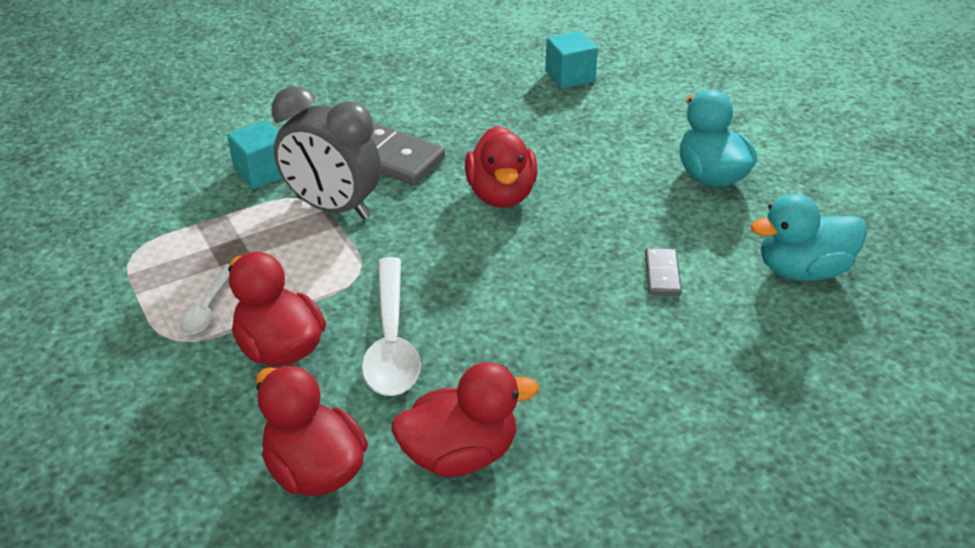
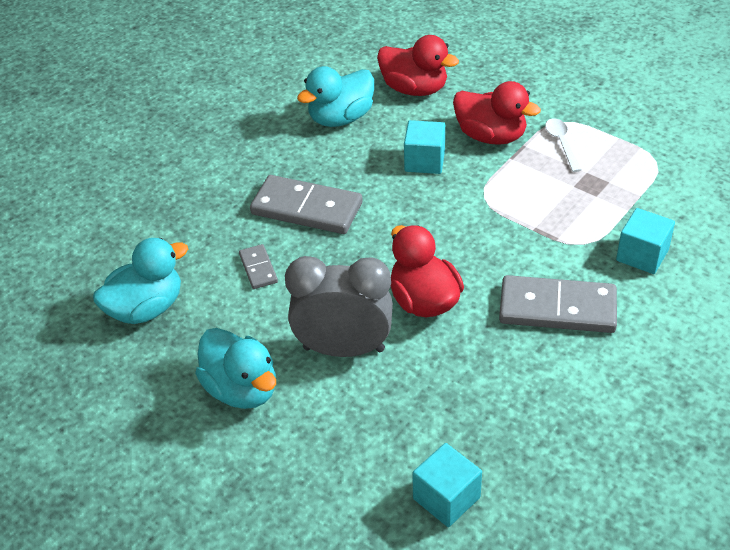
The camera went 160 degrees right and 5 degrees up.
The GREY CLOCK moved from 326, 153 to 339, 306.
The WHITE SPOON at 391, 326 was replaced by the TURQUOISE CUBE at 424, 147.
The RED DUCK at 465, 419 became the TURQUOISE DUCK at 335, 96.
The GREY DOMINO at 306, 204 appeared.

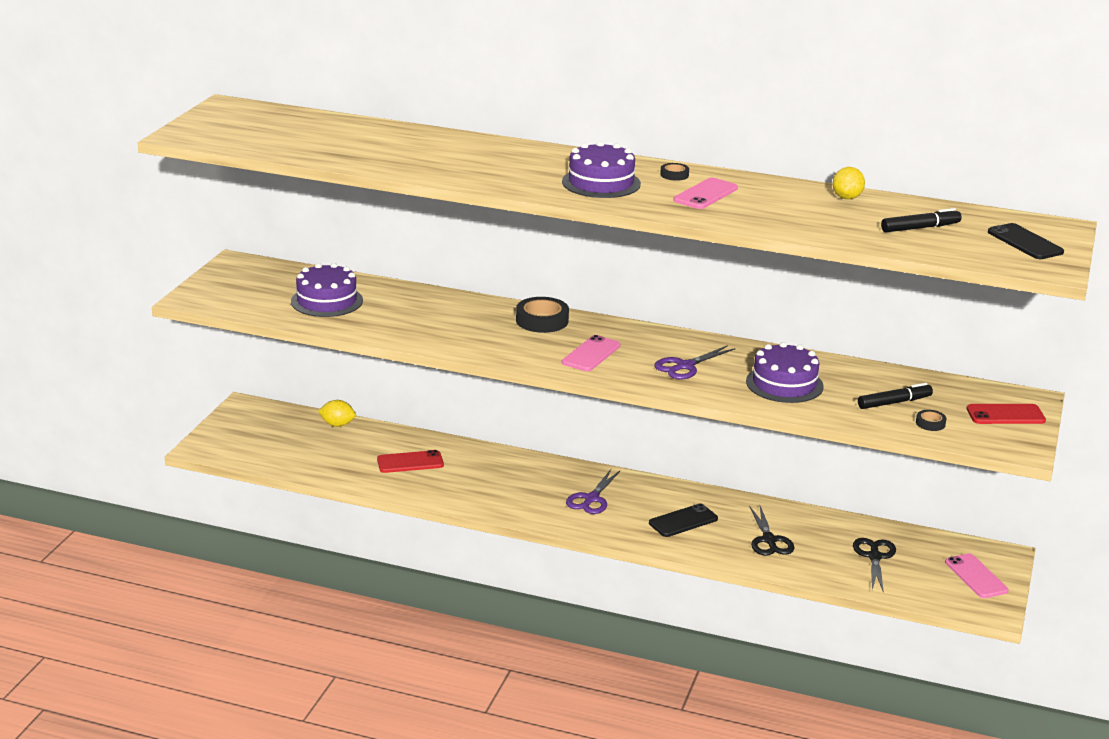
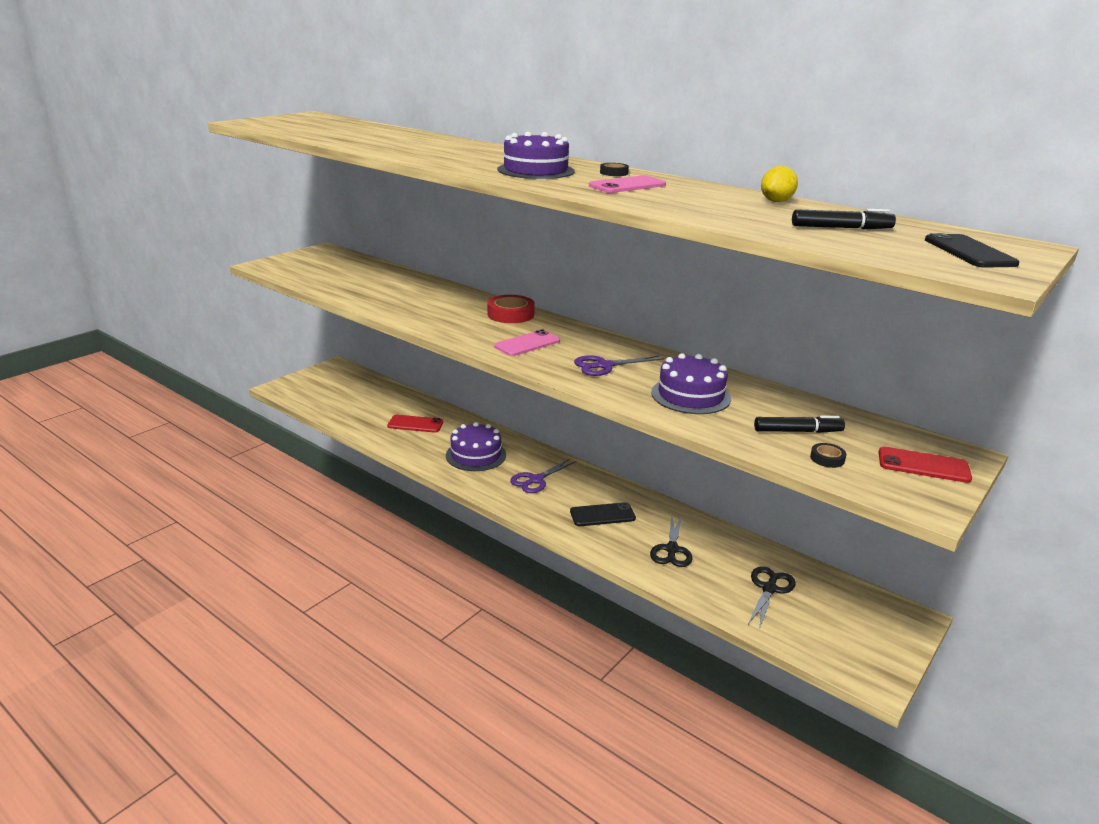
The camera went 20 degrees right and 0 degrees up.
The PURPLE CAKE moved from 327, 290 to 476, 446.
The YELLOW LEMON at 337, 413 disappeared.
The BLACK TAPE at 542, 315 became the RED TAPE at 511, 309.
The PINK PHONE at 977, 575 disappeared.

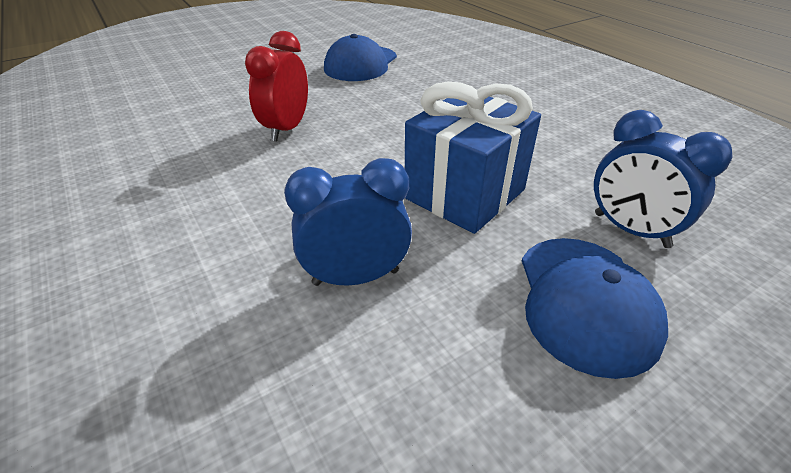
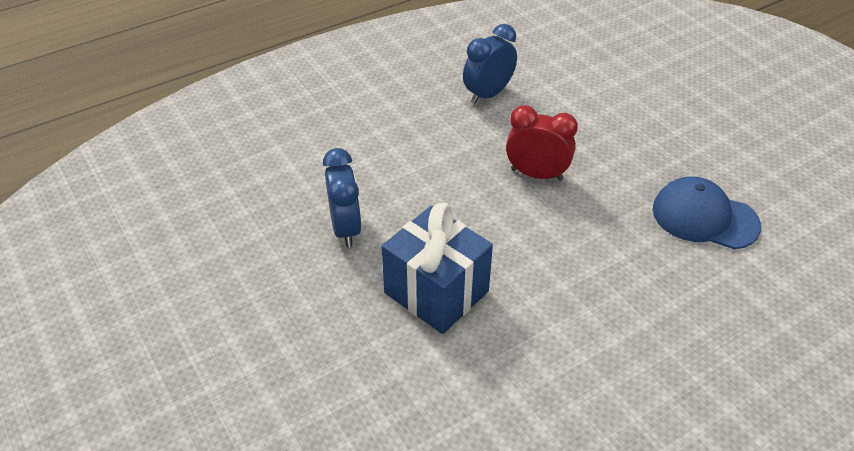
The camera went 90 degrees right and 5 degrees up.
The BLUE CAP at 595, 308 disappeared.
The BLUE CLOCK moved from 663, 179 to 490, 64.

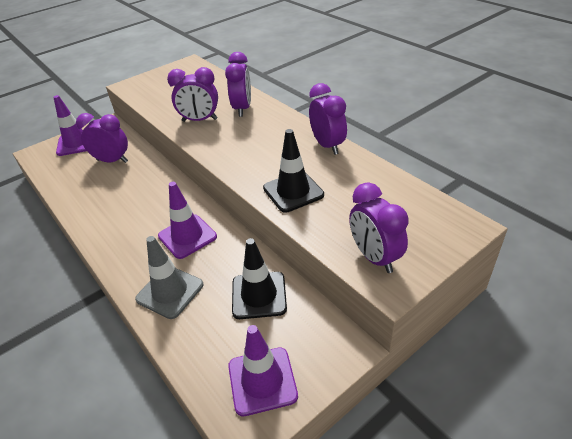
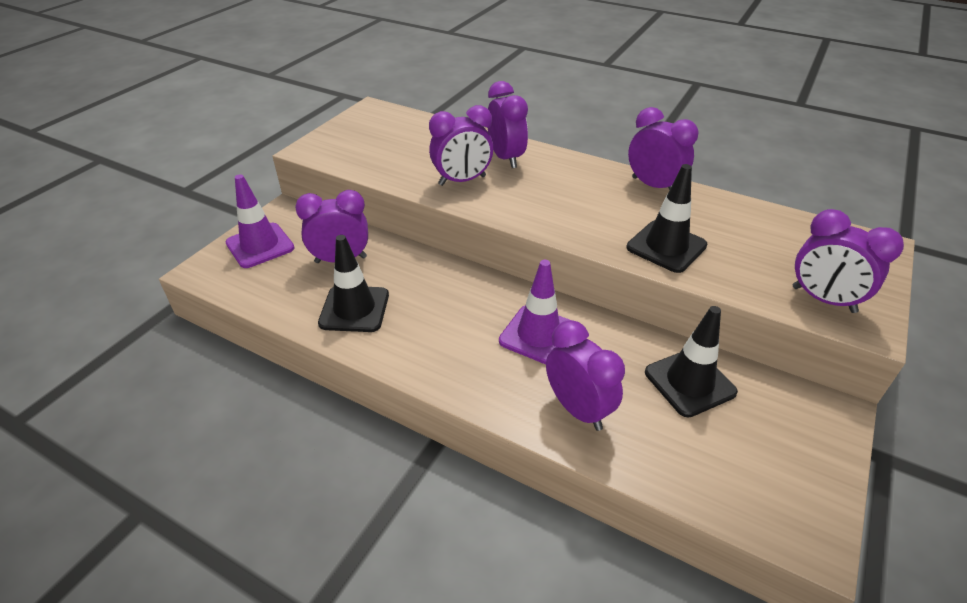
The camera went 25 degrees left and 0 degrees up.
The GREY TRAFFIC CONE at 169, 277 was replaced by the PURPLE CLOCK at 585, 375.
The PURPLE TRAFFIC CONE at 263, 370 disappeared.
The BLACK TRAFFIC CONE at 353, 283 appeared.

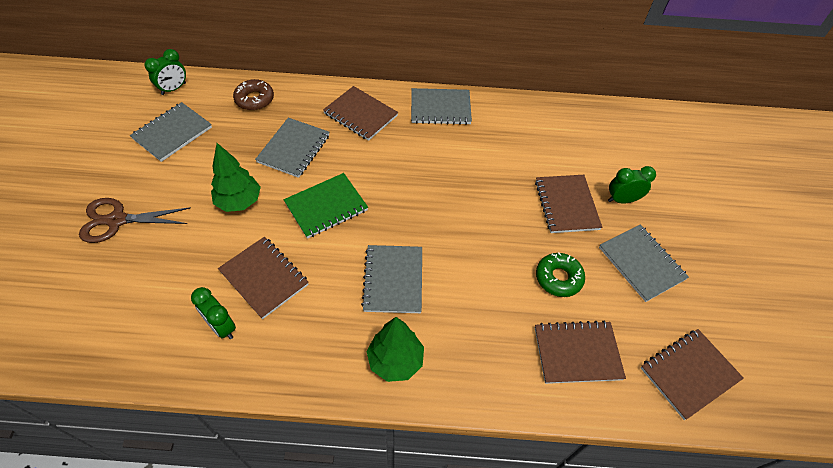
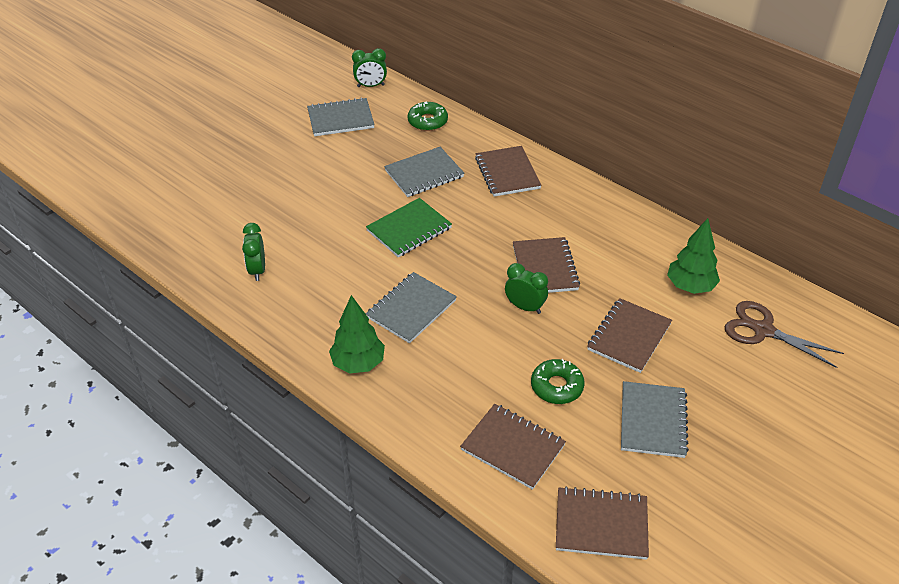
The camera went 40 degrees right and 10 degrees down.
The BROWN SCISSORS moved from 135, 220 to 784, 334.
The GREEN TREE moved from 236, 177 to 693, 256.
The BROWN NOTEBOOK moved from 263, 278 to 546, 265.
The BROWN DONUT at 253, 95 became the GREEN DONUT at 427, 116.
The GREEN NOTEBOOK at 326, 206 turned 45 degrees counterclockwise.
The GREY NOTEBOOK at 441, 106 disappeared.
The GREEN CLOCK moved from 632, 185 to 526, 288.

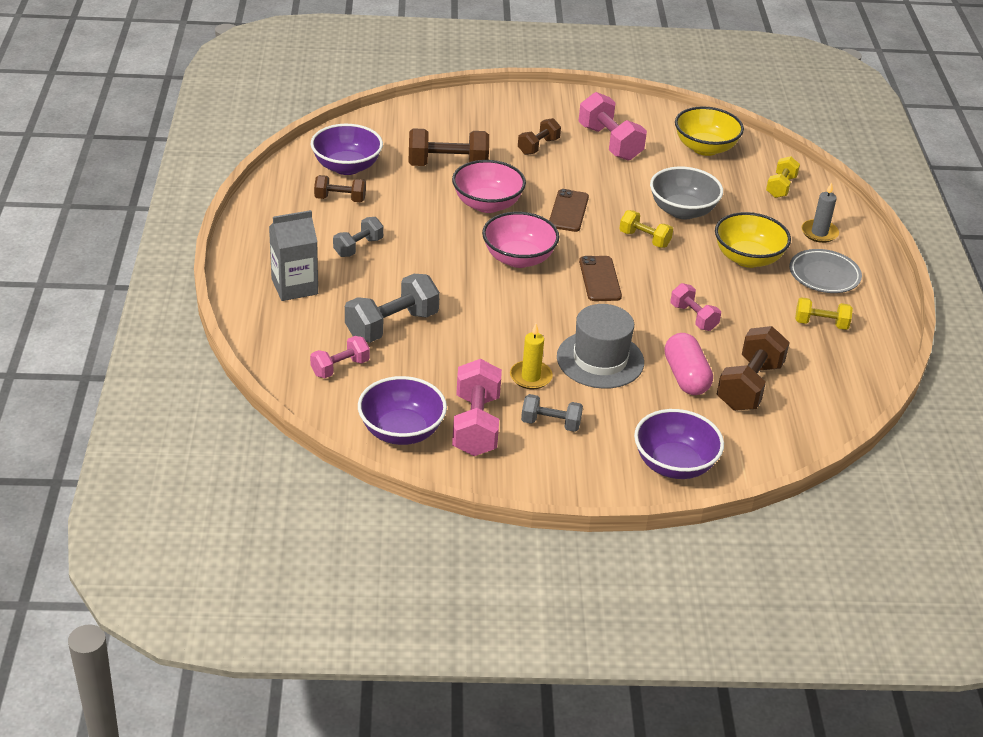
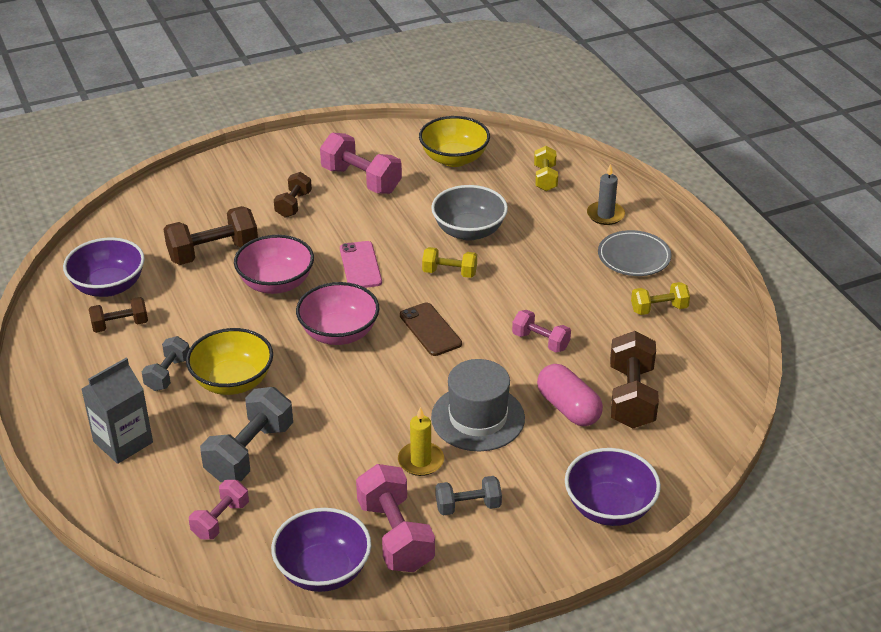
The camera went 20 degrees left and 0 degrees up.
The BROWN PHONE at 569, 210 became the PINK PHONE at 361, 264.
The YELLOW BOWL moved from 753, 240 to 229, 361.

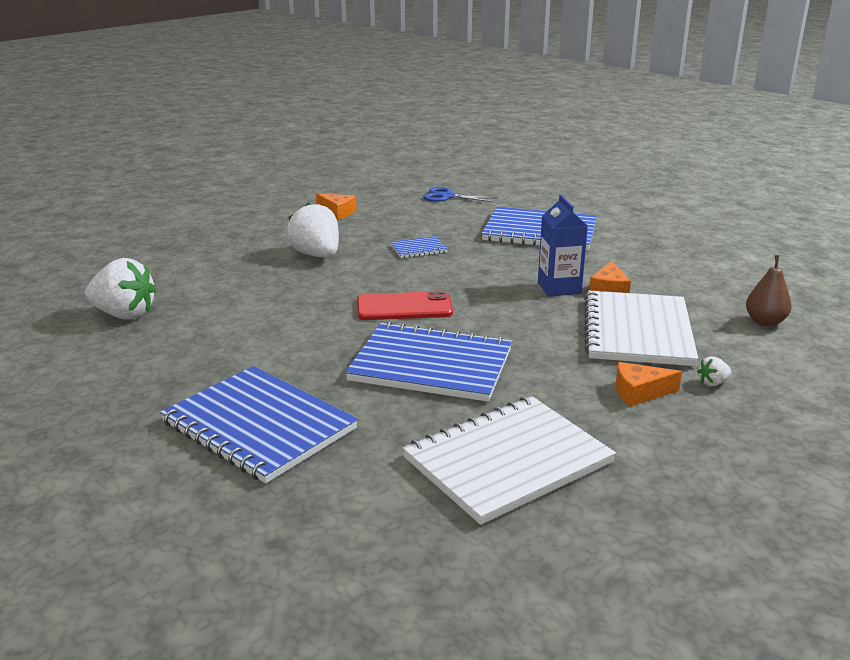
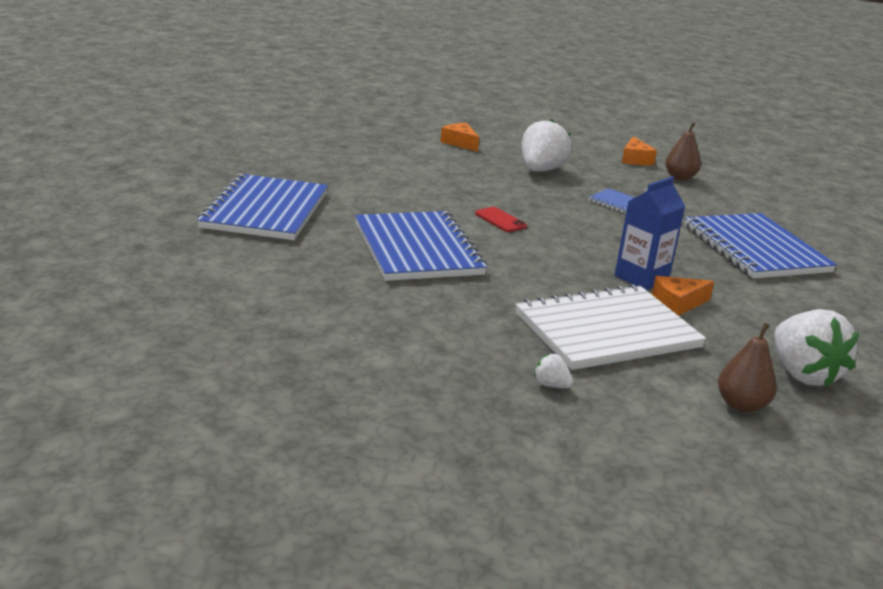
The camera went 55 degrees right and 0 degrees up.
The WHITE STRAWBERRY moved from 121, 289 to 817, 348.
The RED PHONE at 405, 305 changed to 0.58 times the size.
The WHITE NOTEBOOK at 509, 460 disappeared.
The BLUE SCISSORS at 460, 194 disappeared.
The ORANGE CHEESE moved from 649, 384 to 459, 137.
The BROWN PEAR at 683, 151 appeared.

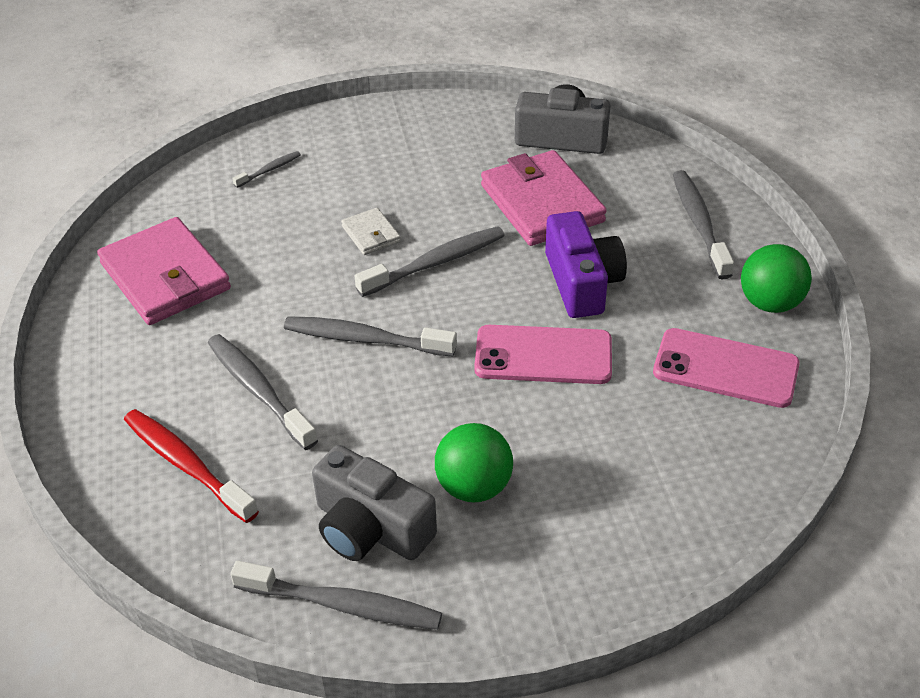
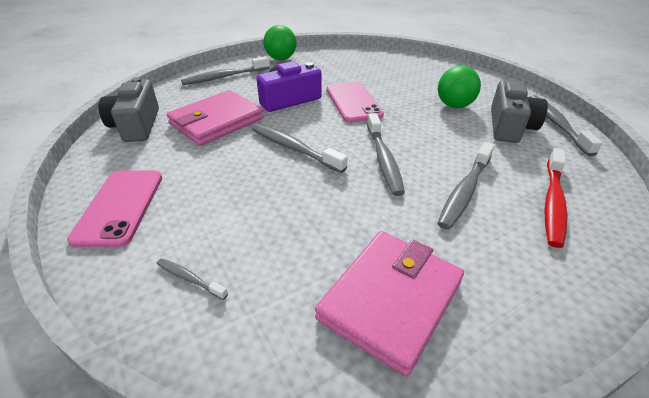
The camera went 110 degrees left and 5 degrees down.
The WHITE WALLET at 371, 231 disappeared.
The PINK PHONE moved from 726, 368 to 114, 208.

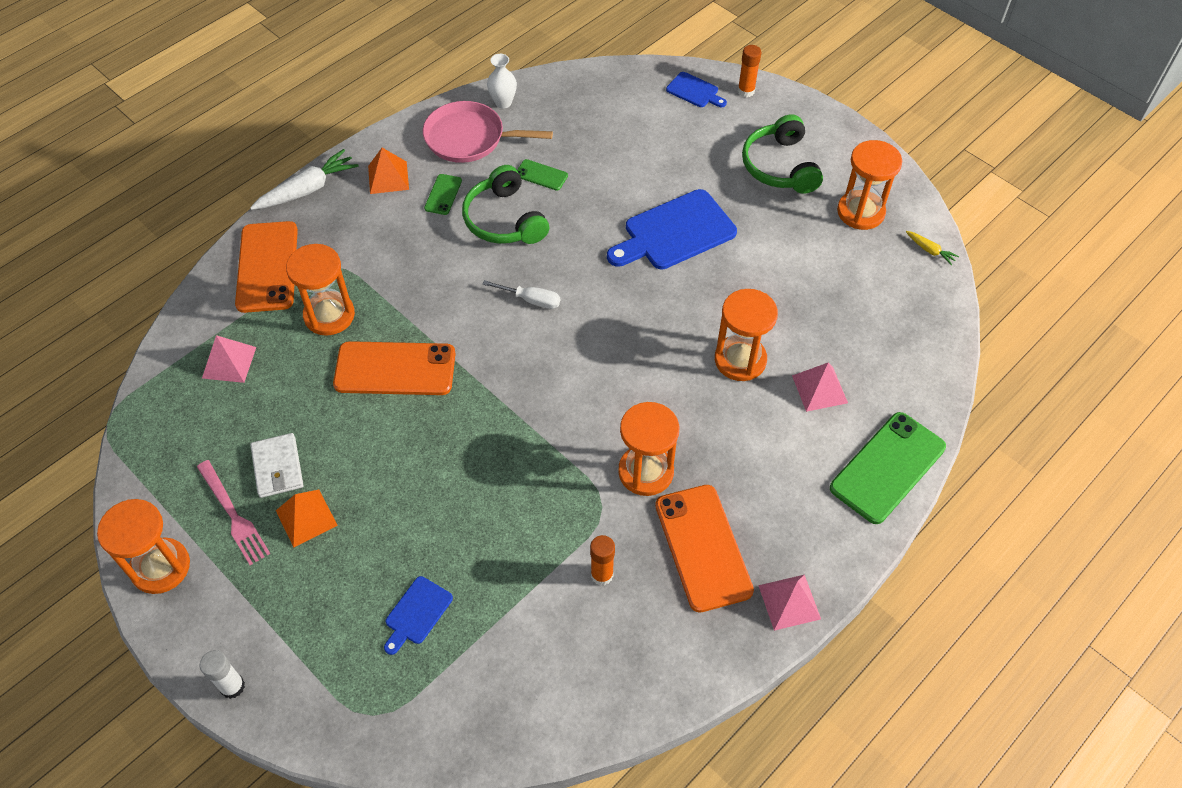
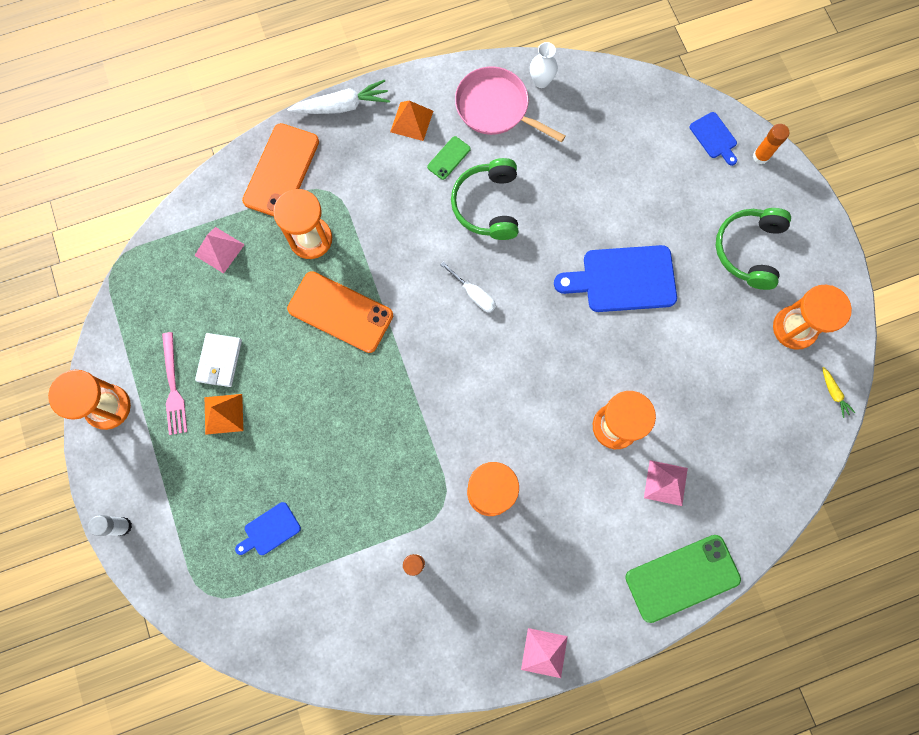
The camera went 25 degrees right and 20 degrees up.
The GREEN PHONE at 542, 174 disappeared.
The ORANGE PHONE at 704, 548 disappeared.

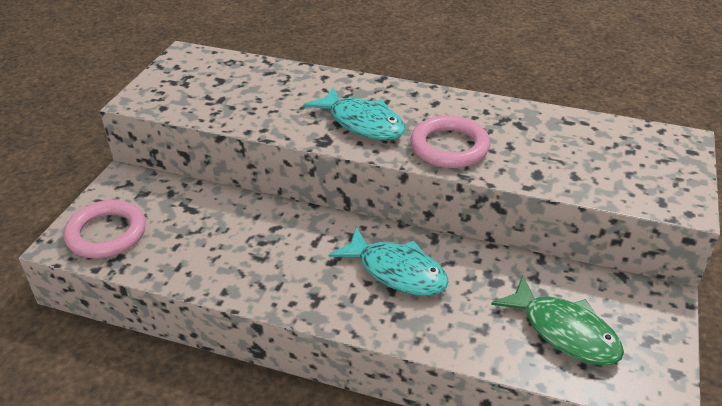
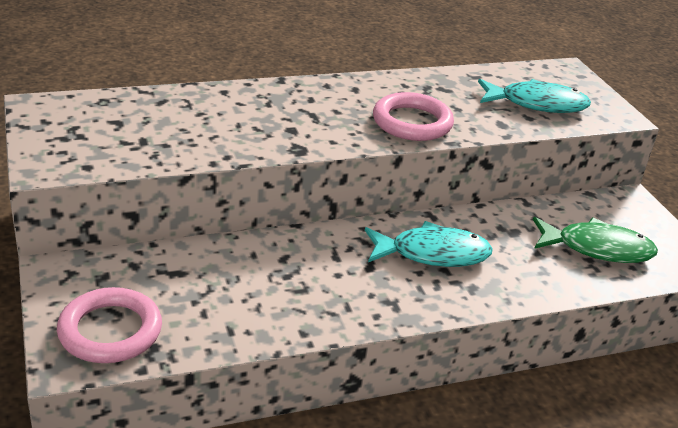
The camera went 40 degrees left and 5 degrees down.
The TURQUOISE FISH moved from 354, 113 to 534, 96.

